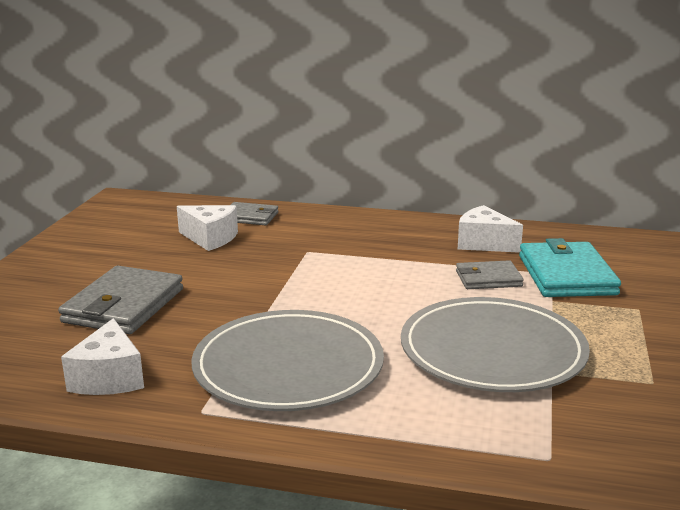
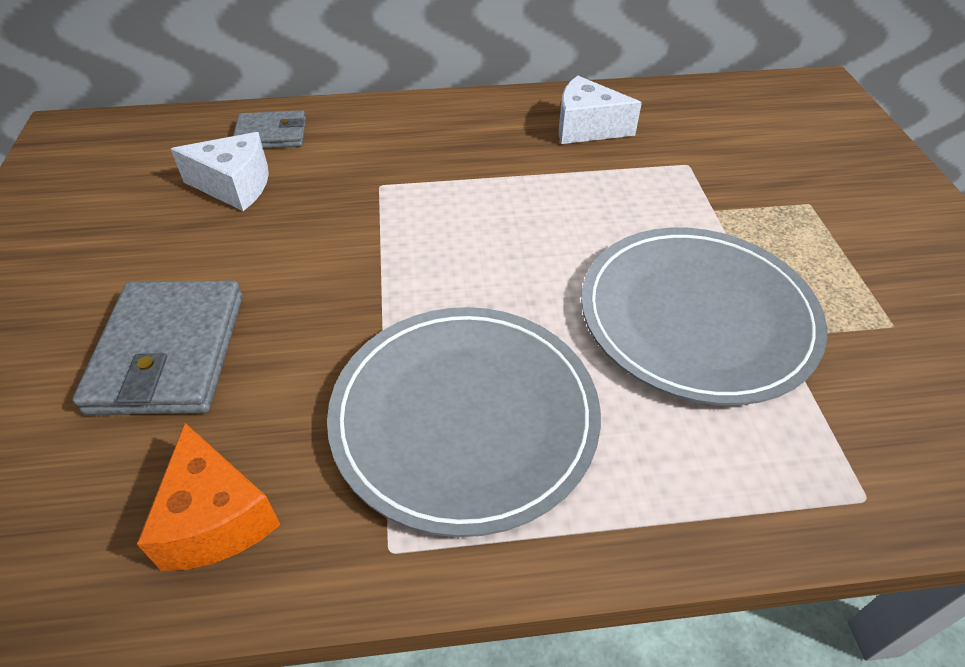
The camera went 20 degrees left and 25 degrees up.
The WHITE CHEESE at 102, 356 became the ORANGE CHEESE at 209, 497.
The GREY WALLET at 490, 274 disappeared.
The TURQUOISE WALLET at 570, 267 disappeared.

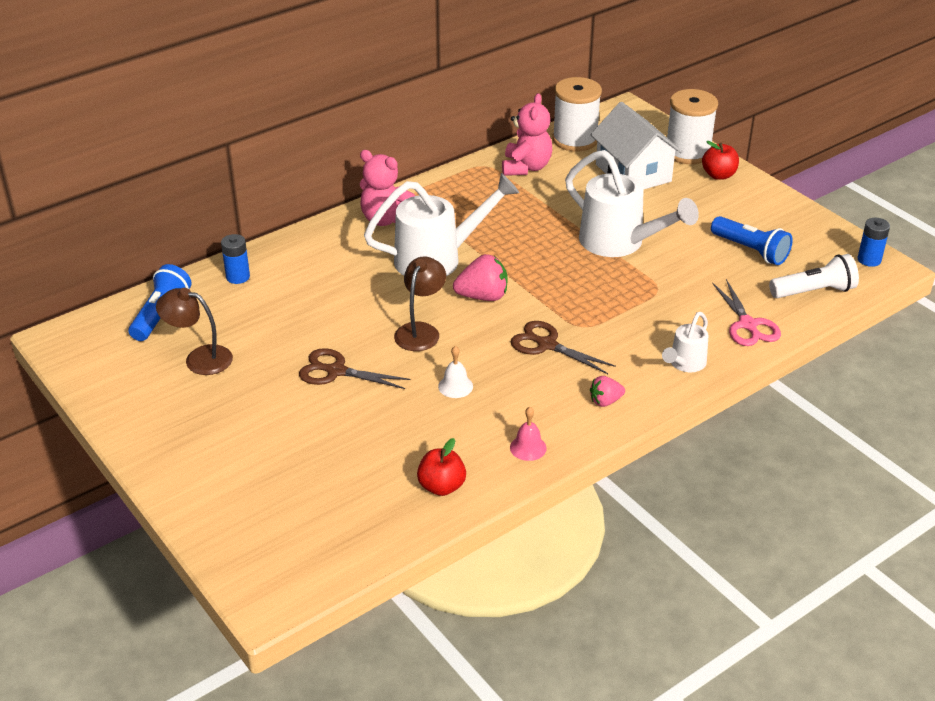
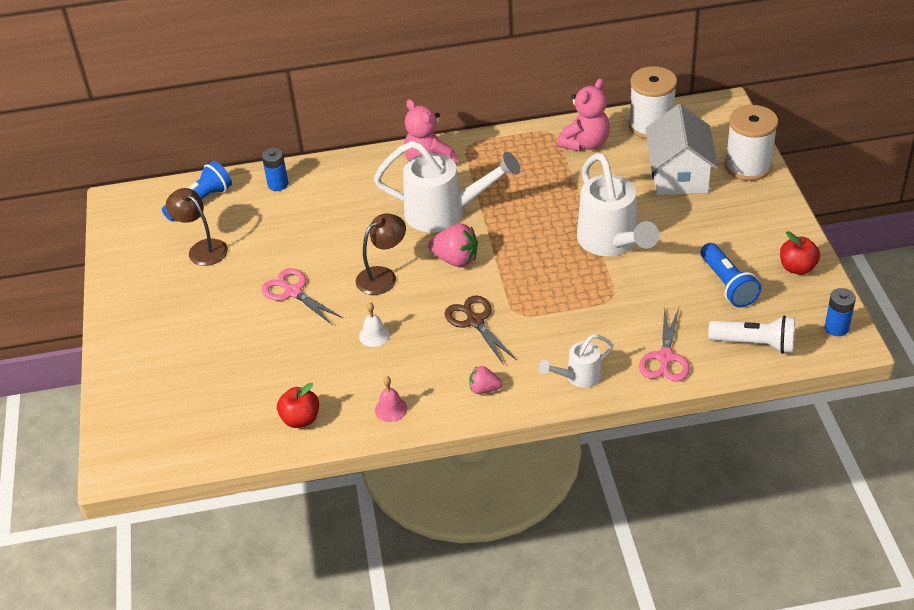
The camera went 30 degrees right and 5 degrees up.
The BROWN SCISSORS at 354, 368 became the PINK SCISSORS at 302, 296.
The RED APPLE moved from 720, 160 to 800, 253.

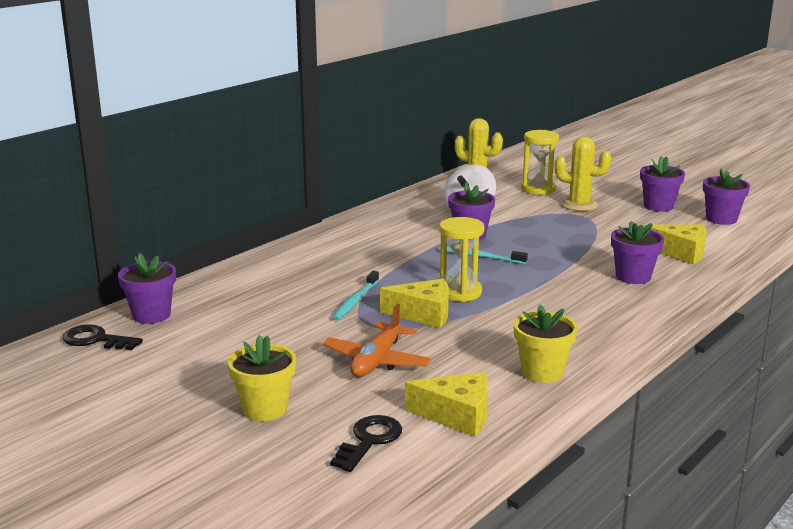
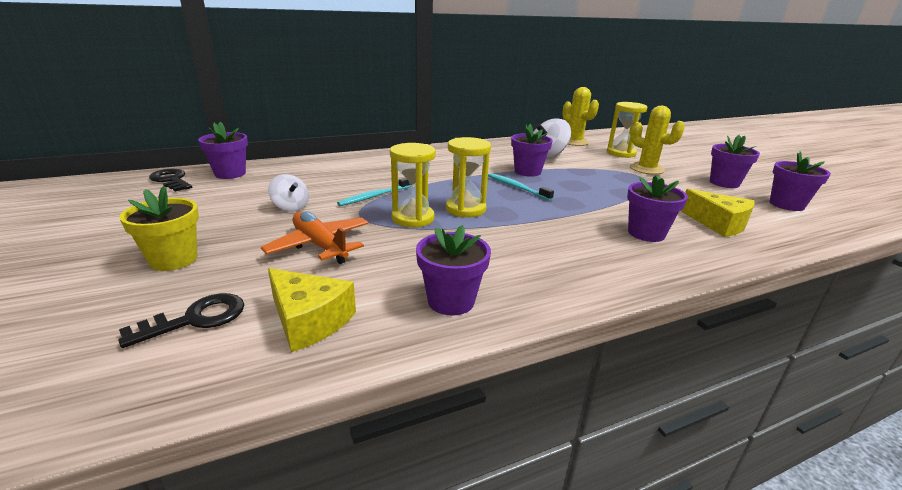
The camera went 25 degrees right and 5 degrees up.
The ORANGE PLANE at 376, 340 turned 90 degrees clockwise.
The YELLOW CHEESE at 414, 303 was replaced by the YELLOW HOURGLASS at 413, 185.
The YELLOW FLOWER POT at 546, 344 became the PURPLE FLOWER POT at 453, 270.
The WHITE SPINNING TOP at 288, 193 appeared.

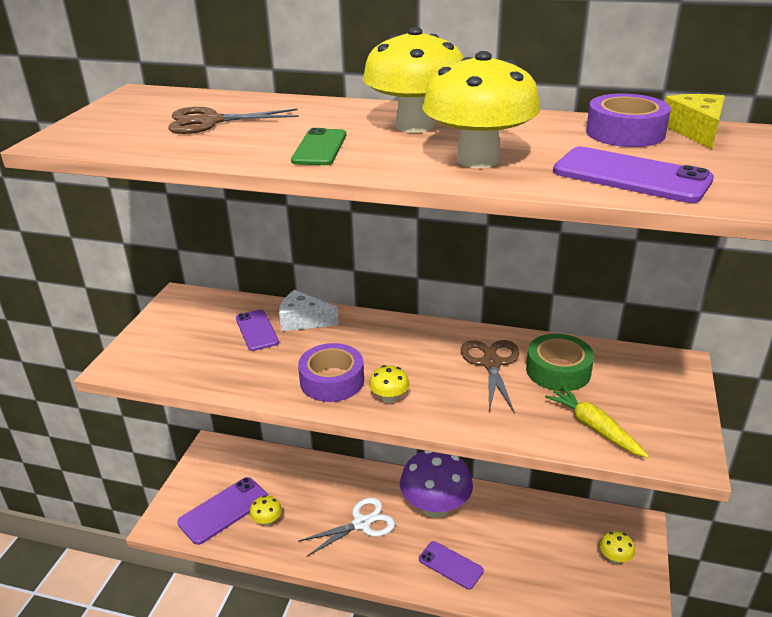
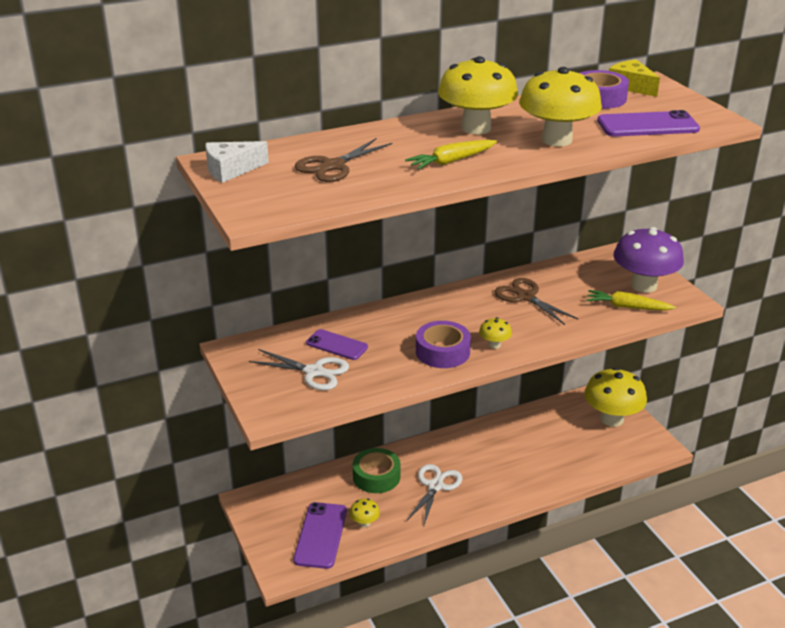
The camera went 40 degrees left and 0 degrees up.
The WHITE CHEESE moved from 309, 310 to 237, 162.
The GREEN PHONE at 318, 146 was replaced by the YELLOW CARROT at 451, 155.
The PURPLE MUSHROOM moved from 436, 484 to 649, 260.
The PURPLE PHONE at 451, 565 disappeared.
The GREEN TAPE moved from 560, 362 to 376, 470.
The YELLOW MUSHROOM at 617, 547 changed to 2.28 times the size.
The WHITE SCISSORS at 299, 369 appeared.

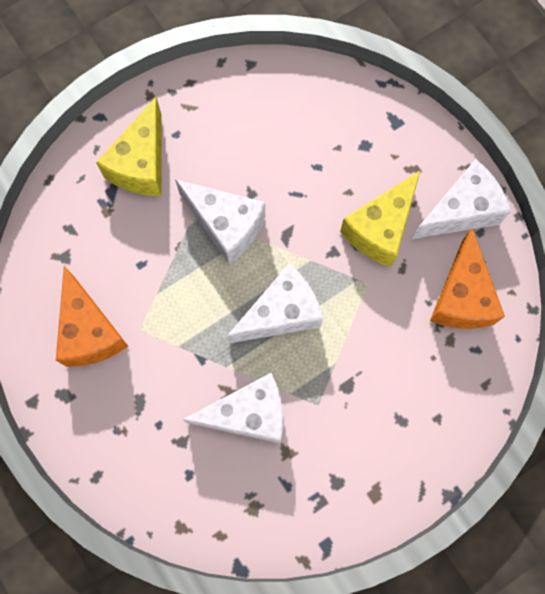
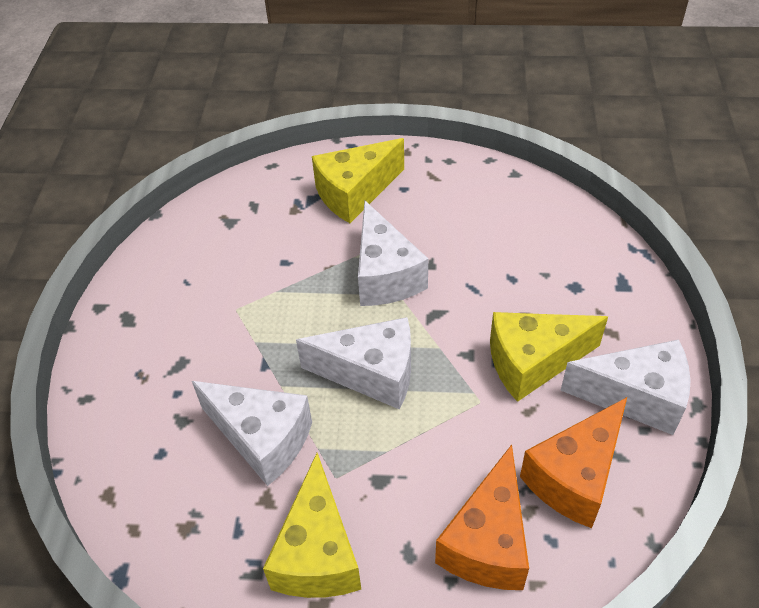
The camera went 40 degrees right and 25 degrees down.
The ORANGE CHEESE moved from 92, 316 to 482, 517.
The YELLOW CHEESE at 312, 525 appeared.

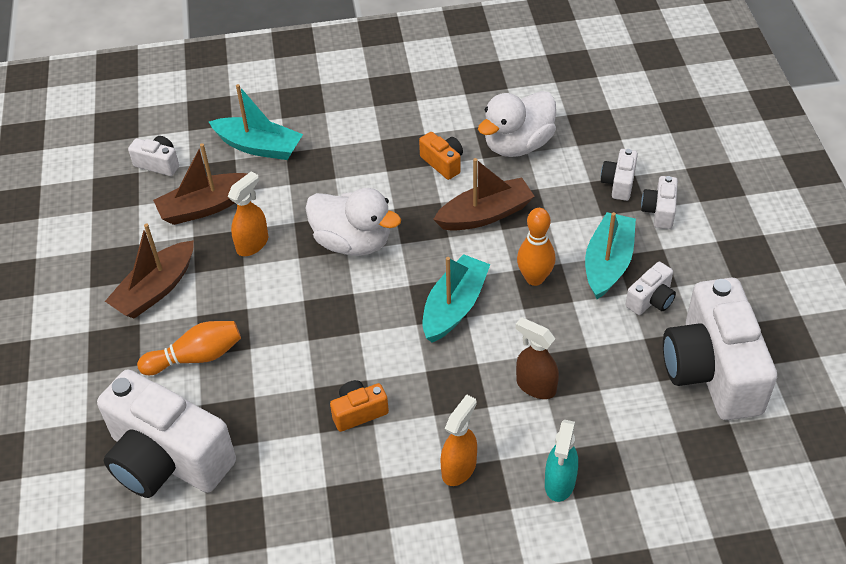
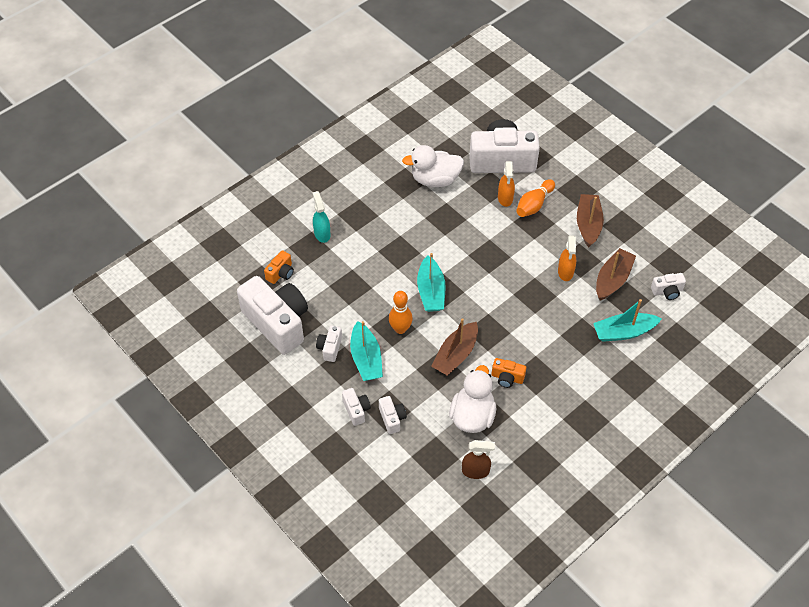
The camera went 145 degrees right and 5 degrees up.
The WHITE DUCK moved from 353, 222 to 433, 166.
The ORANGE CAMERA moved from 359, 406 to 279, 267.
The ORANGE SPRAY BOTTLE moved from 459, 440 to 506, 184.
The BROWN SPRAY BOTTLE moved from 537, 358 to 478, 459.

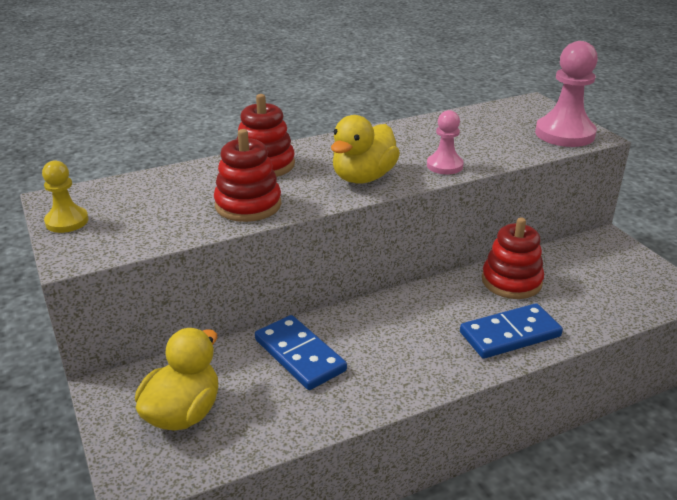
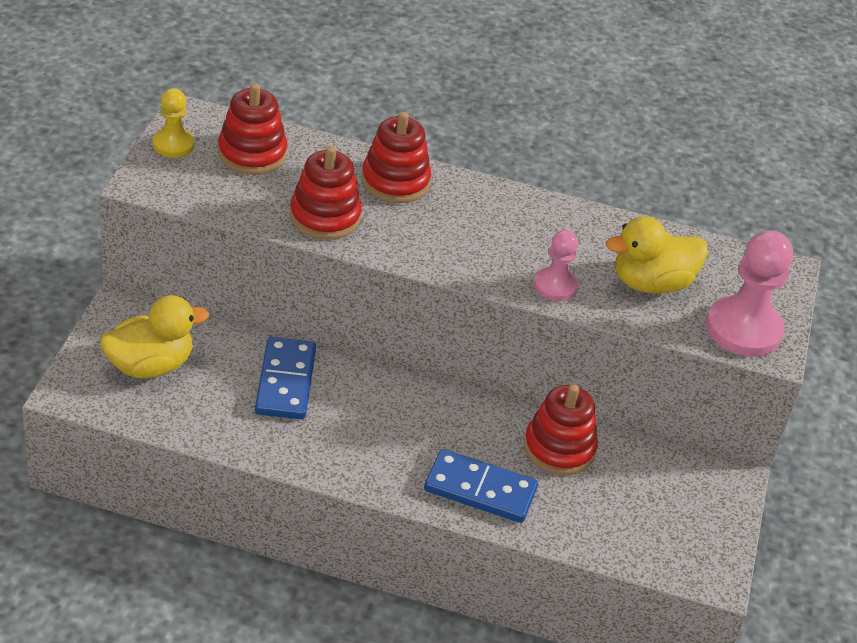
The camera went 35 degrees right and 10 degrees up.
The YELLOW DUCK moved from 365, 149 to 657, 255.
The RED STACKING TOY at 252, 129 appeared.

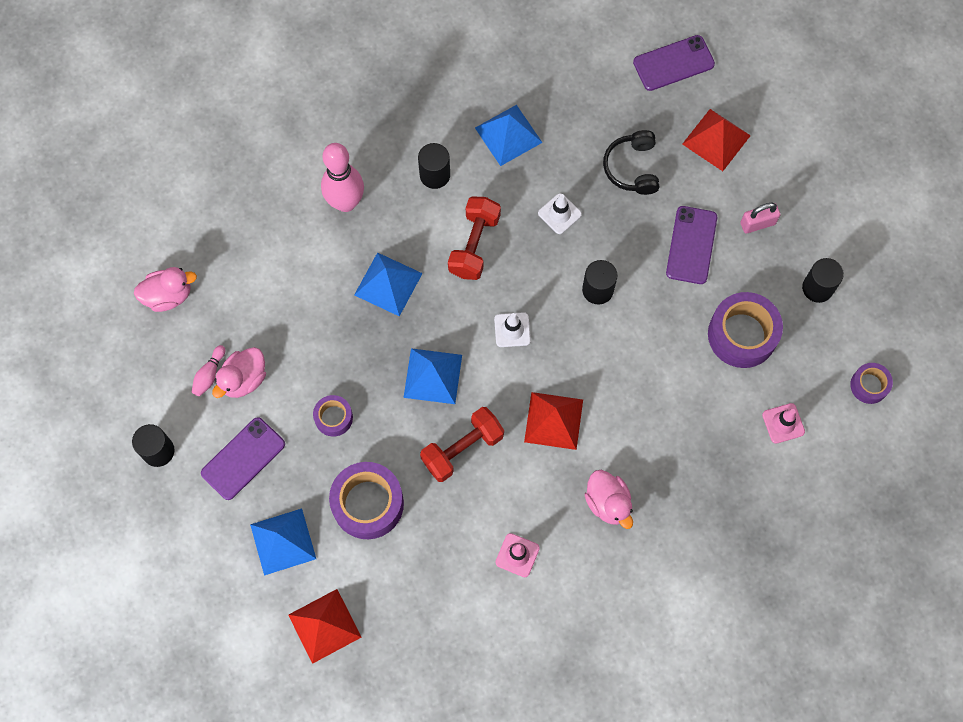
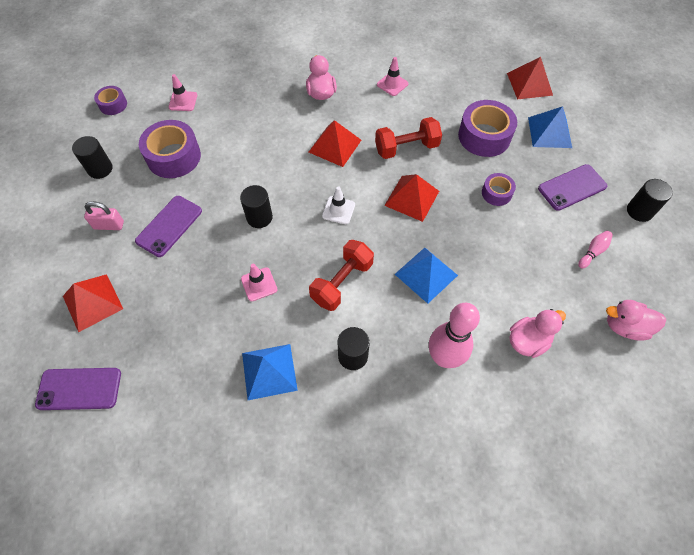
The camera went 160 degrees left and 10 degrees down.
The PINK DUCK moved from 239, 372 to 537, 333.
The BLUE PYRAMID at 432, 376 became the RED PYRAMID at 411, 198.
The WHITE TRAFFIC CONE at 560, 213 became the PINK TRAFFIC CONE at 259, 282.
The BLACK HEADPHONES at 631, 162 disappeared.

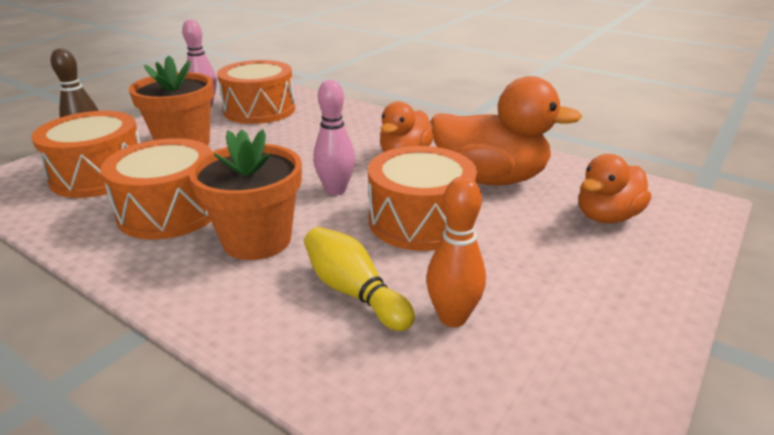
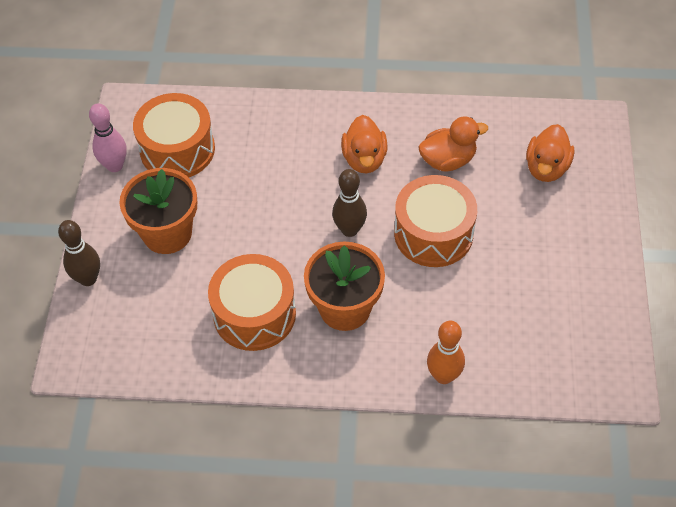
The camera went 30 degrees left and 25 degrees up.
The ORANGE DRUM at 86, 154 disappeared.
The YELLOW BOWLING PIN at 359, 279 disappeared.
The PINK BOWLING PIN at 334, 137 became the BROWN BOWLING PIN at 349, 203.
The ORANGE BOWLING PIN moved from 456, 251 to 446, 352.
The ORANGE DUCK at 507, 130 changed to 0.62 times the size.

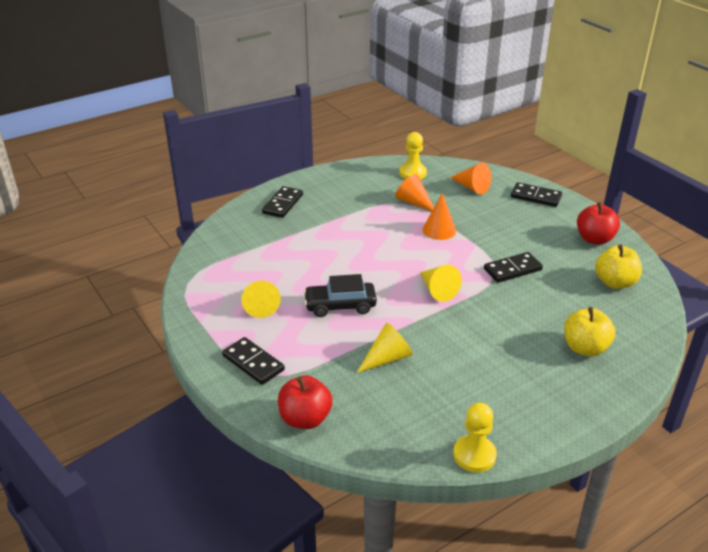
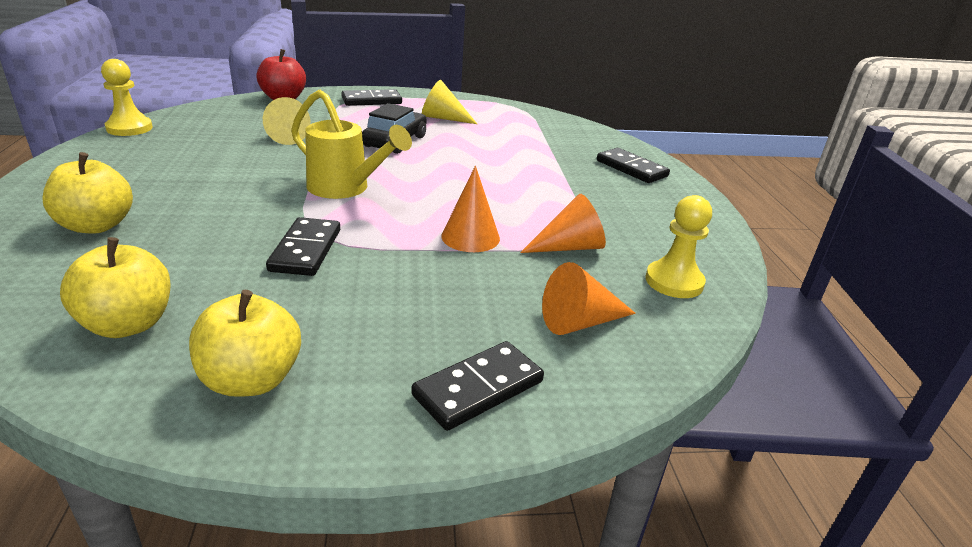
The camera went 115 degrees right and 5 degrees down.
The YELLOW CONE at 441, 283 was replaced by the YELLOW WATERING CAN at 351, 144.
The RED APPLE at 598, 223 became the YELLOW APPLE at 245, 343.

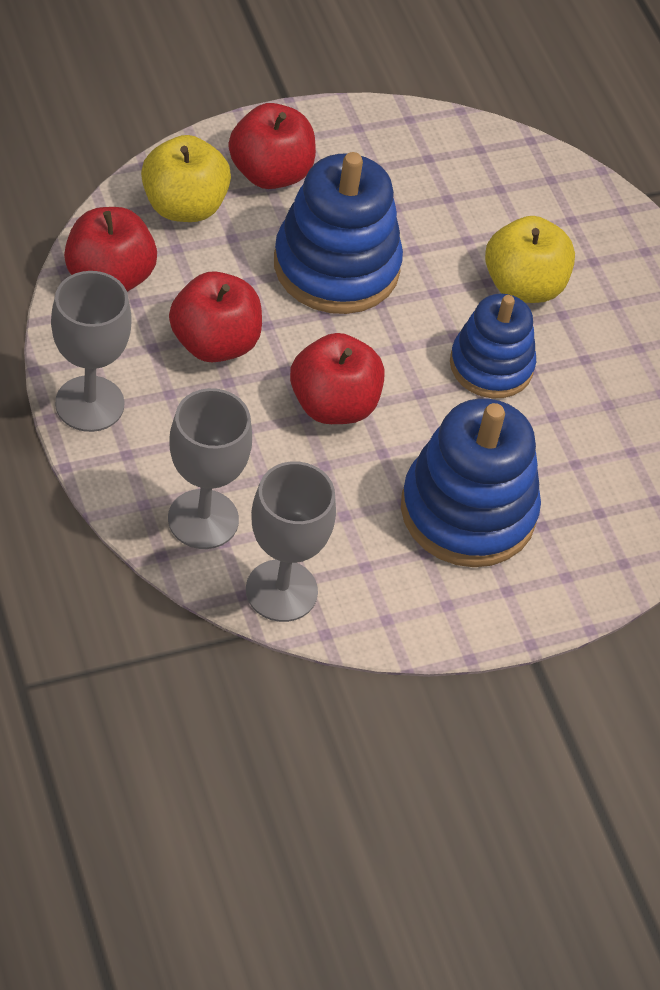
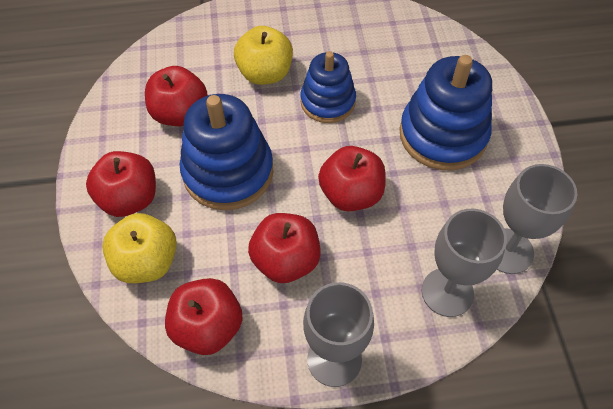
The camera went 70 degrees left and 5 degrees up.
The RED APPLE at 176, 96 appeared.

